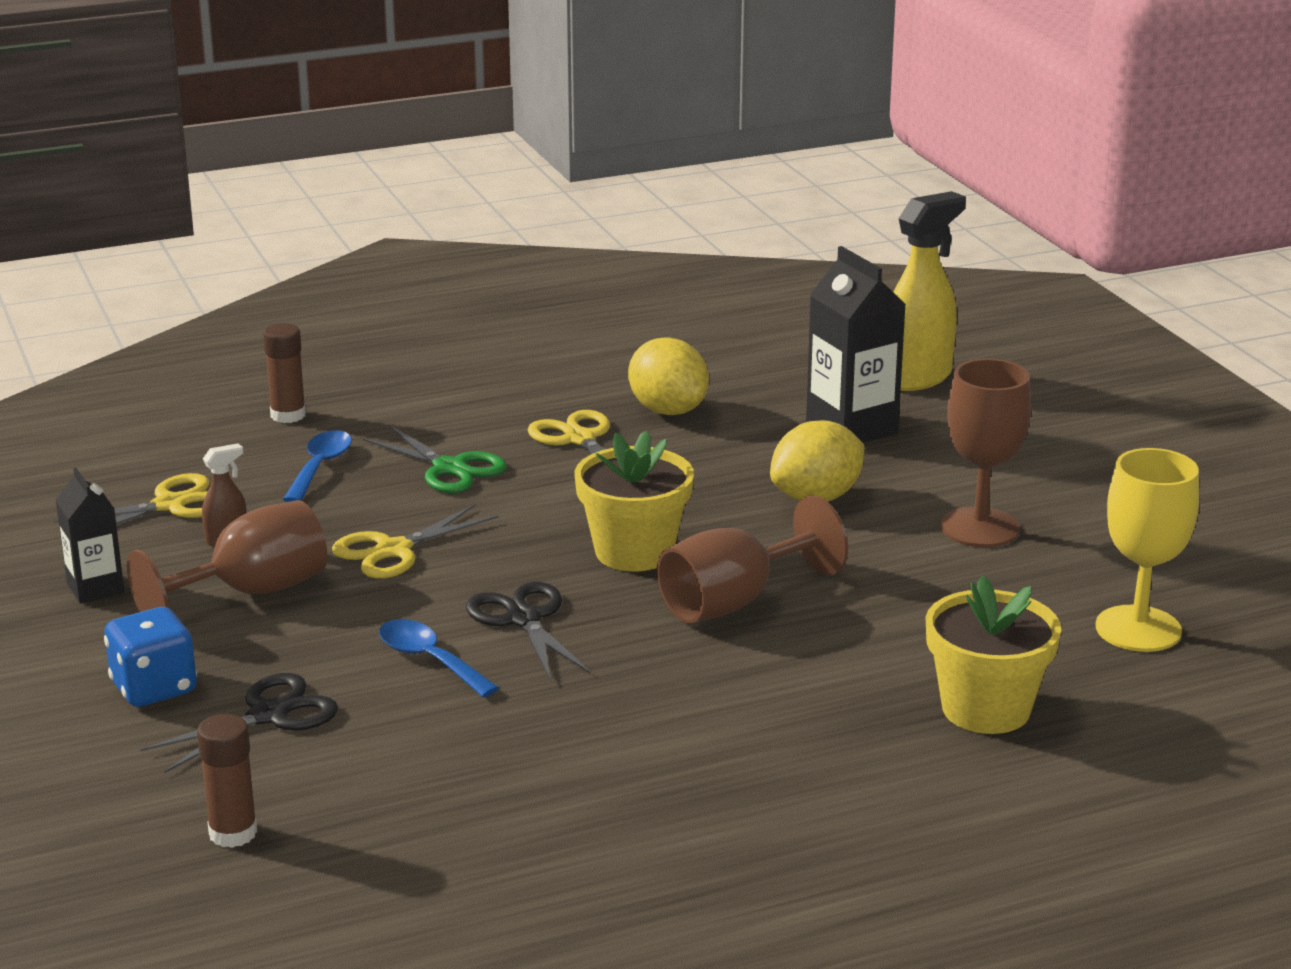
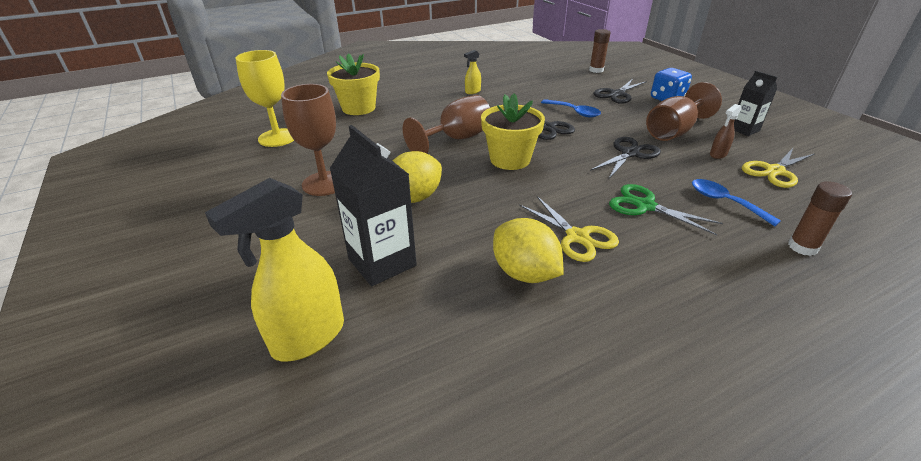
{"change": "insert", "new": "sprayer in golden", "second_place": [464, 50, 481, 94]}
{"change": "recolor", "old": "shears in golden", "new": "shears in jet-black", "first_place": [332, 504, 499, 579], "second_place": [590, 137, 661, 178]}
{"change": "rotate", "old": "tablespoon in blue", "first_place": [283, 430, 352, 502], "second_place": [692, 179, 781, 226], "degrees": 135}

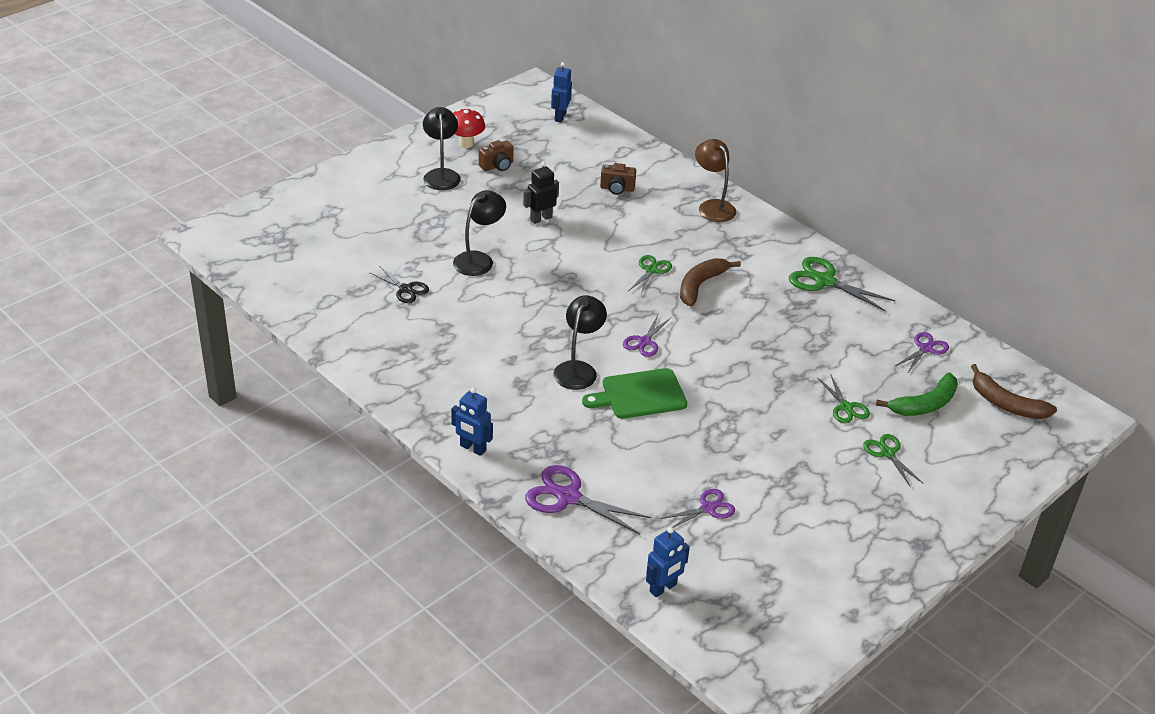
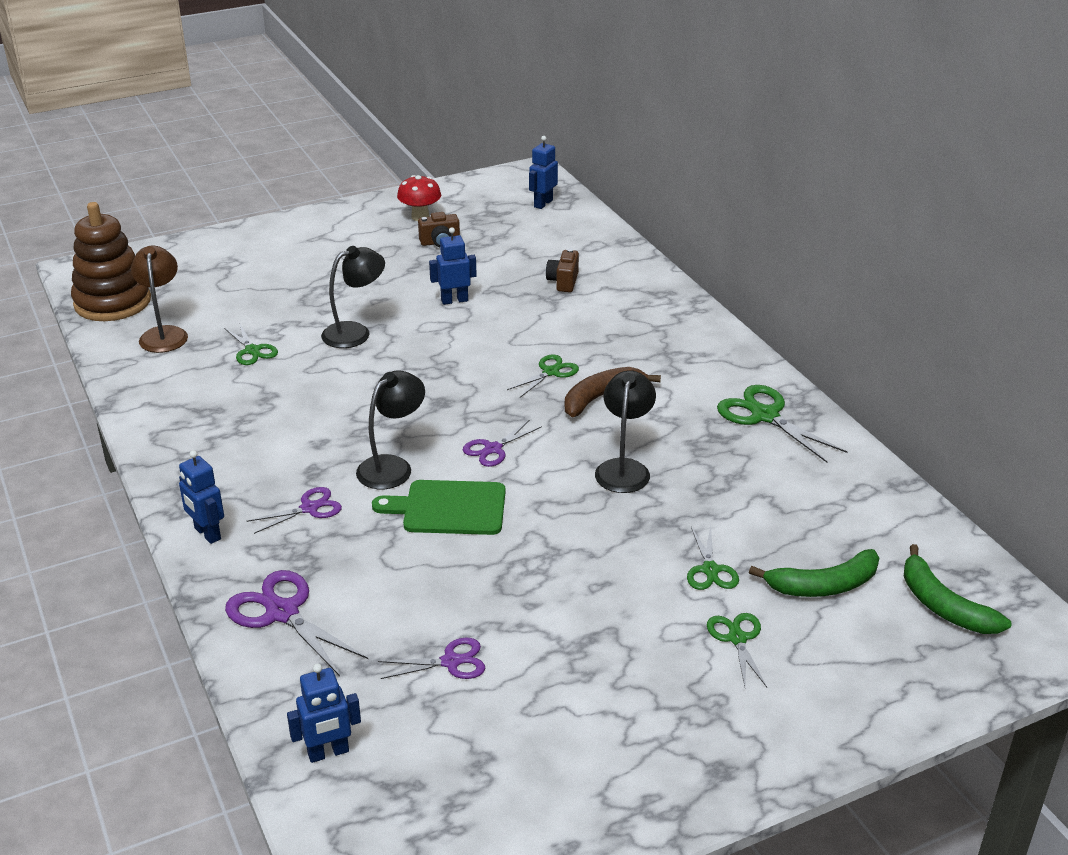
{"change": "insert", "new": "stacking toy in dark brown", "second_place": [71, 202, 151, 321]}
{"change": "move", "old": "desk lamp in dark brown", "first_place": [695, 139, 736, 222], "second_place": [131, 246, 188, 353]}
{"change": "recolor", "old": "shears in jet-black", "new": "shears in green", "first_place": [370, 267, 429, 303], "second_place": [224, 324, 278, 365]}
{"change": "move", "old": "shears in royal purple", "first_place": [895, 332, 949, 372], "second_place": [247, 487, 342, 534]}
{"change": "recolor", "old": "robot in jet-black", "new": "robot in blue", "first_place": [523, 162, 559, 224], "second_place": [429, 227, 477, 305]}
{"change": "rotate", "old": "compact camera in dark brown", "first_place": [600, 163, 636, 195], "second_place": [546, 249, 579, 292], "degrees": 75}
{"change": "move", "old": "desk lamp in jet-black", "first_place": [423, 107, 461, 190], "second_place": [595, 370, 656, 493]}
{"change": "recolor", "old": "toy banana in dark brown", "new": "toy banana in green", "first_place": [971, 364, 1057, 419], "second_place": [904, 544, 1011, 634]}

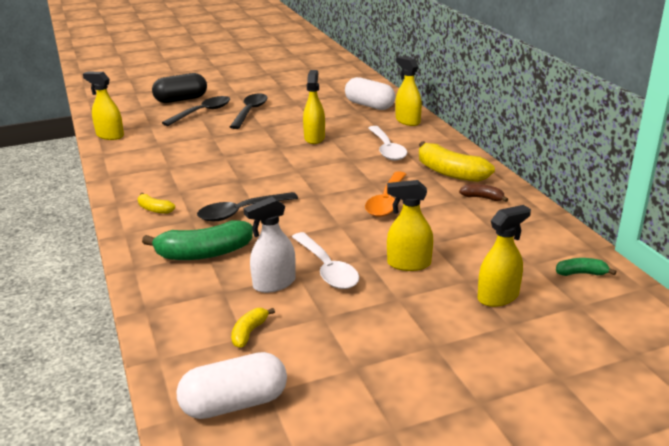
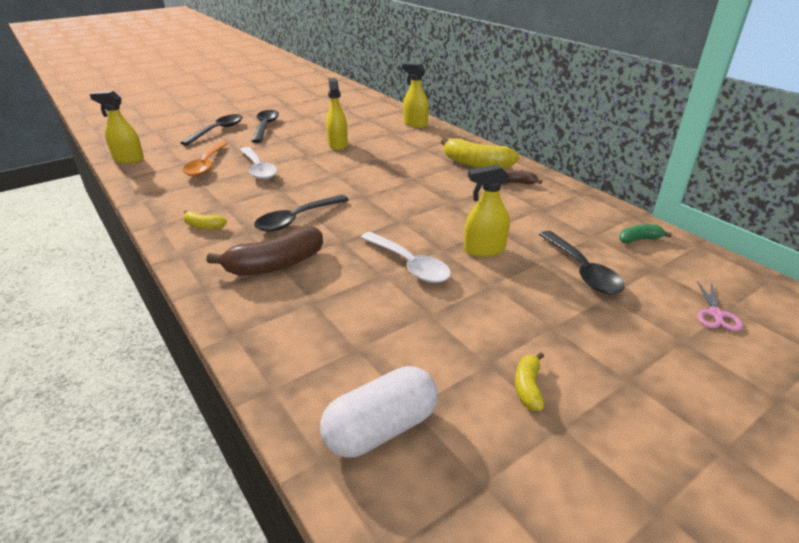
{"change": "move", "old": "tablespoon in bright orange", "first_place": [365, 171, 406, 217], "second_place": [183, 142, 228, 177]}
{"change": "recolor", "old": "toy banana in green", "new": "toy banana in dark brown", "first_place": [142, 220, 253, 260], "second_place": [207, 227, 323, 276]}
{"change": "move", "old": "tablespoon in pure white", "first_place": [368, 126, 407, 161], "second_place": [240, 147, 277, 180]}
{"change": "move", "old": "toy banana in golden", "first_place": [231, 308, 275, 348], "second_place": [515, 352, 544, 411]}
{"change": "replace", "old": "sprayer in golden", "new": "tablespoon in jet-black", "first_place": [477, 205, 531, 307], "second_place": [539, 231, 625, 294]}
{"change": "insert", "new": "shears in rosy", "second_place": [697, 281, 743, 331]}
{"change": "delete", "old": "capsule in jet-black", "first_place": [152, 73, 207, 103]}
{"change": "delete", "old": "sprayer in pure white", "first_place": [243, 197, 296, 293]}
{"change": "delete", "old": "capsule in pure white", "first_place": [345, 77, 395, 110]}

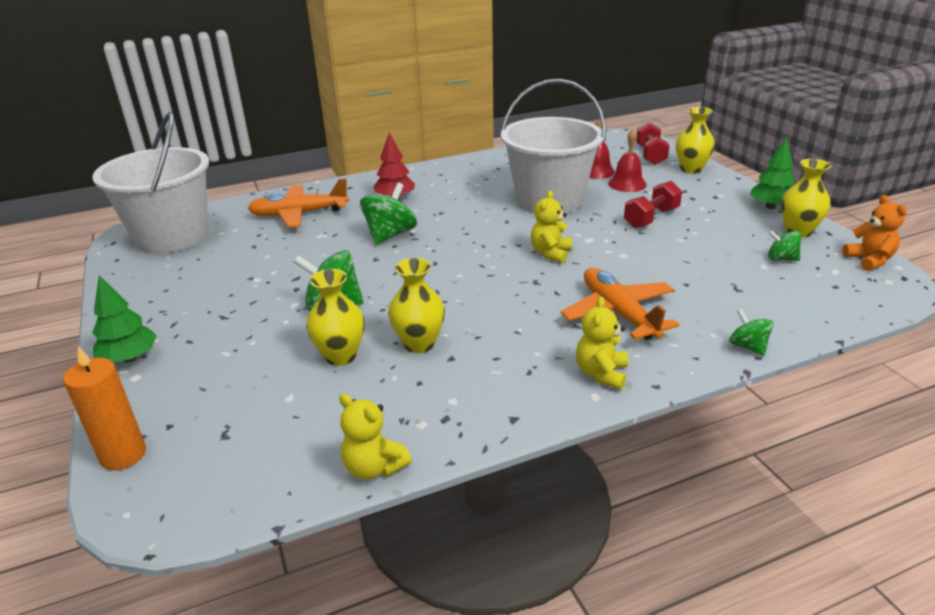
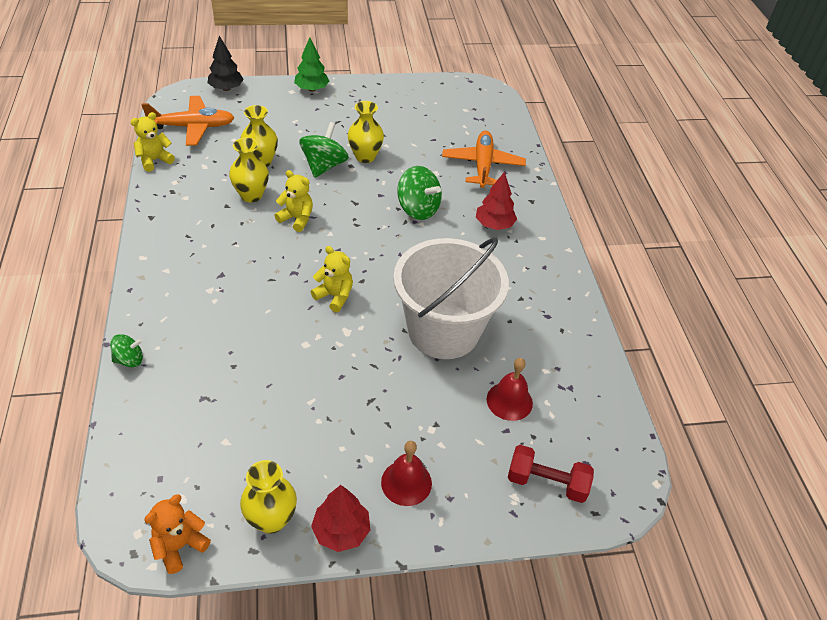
{"change": "move", "old": "aeroplane in bright orange", "first_place": [561, 268, 679, 340], "second_place": [141, 96, 235, 146]}
{"change": "rotate", "old": "stuffed bear in bright orange", "first_place": [842, 195, 907, 271], "second_place": [144, 494, 211, 574], "degrees": 135}
{"change": "replace", "old": "wax candle in bright orange", "new": "fir tree in jet-black", "first_place": [63, 346, 146, 470], "second_place": [207, 36, 244, 91]}
{"change": "move", "old": "stuffed bear in golden", "first_place": [576, 297, 628, 390], "second_place": [274, 170, 313, 232]}
{"change": "recolor", "old": "fir tree in green", "new": "fir tree in red", "first_place": [750, 137, 795, 209], "second_place": [311, 485, 370, 552]}
{"change": "move", "old": "tall vase in golden", "first_place": [676, 107, 715, 174], "second_place": [348, 101, 384, 163]}
{"change": "move", "old": "school bell in red", "first_place": [608, 129, 647, 192], "second_place": [381, 441, 432, 506]}
{"change": "delete", "old": "pail in pure white", "first_place": [92, 112, 209, 254]}
{"change": "delete", "old": "dumbbell in red", "first_place": [624, 181, 682, 228]}
{"change": "delete", "old": "toy top in green", "first_place": [768, 230, 802, 261]}

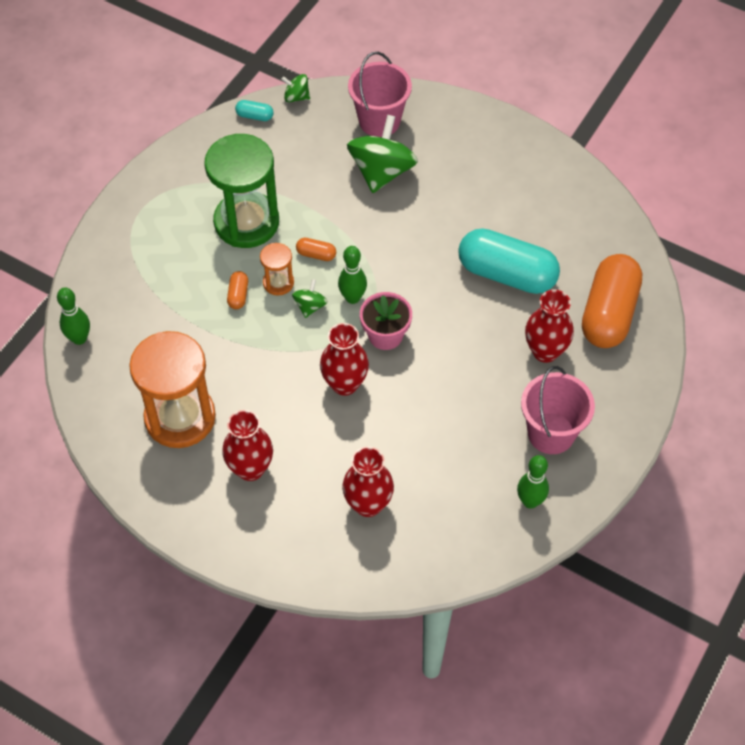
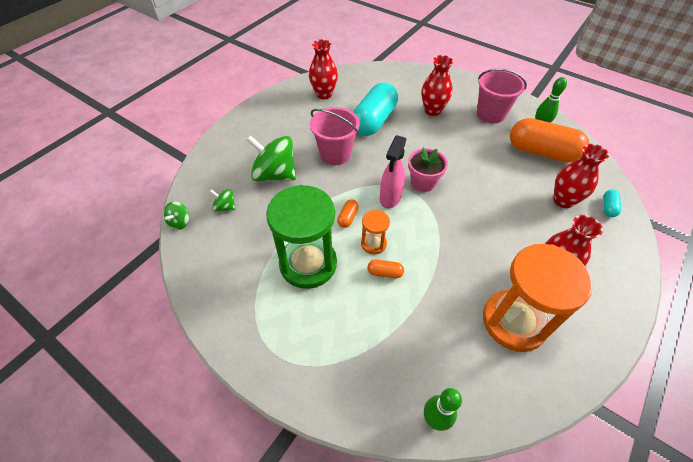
{"change": "move", "old": "toy top in green", "first_place": [292, 279, 328, 318], "second_place": [209, 189, 235, 211]}
{"change": "move", "old": "tall vase in red", "first_place": [320, 323, 369, 396], "second_place": [309, 39, 338, 99]}
{"change": "move", "old": "pail in rosy", "first_place": [348, 52, 412, 137], "second_place": [310, 107, 360, 165]}
{"change": "replace", "old": "bowling pin in green", "new": "sprayer in rosy", "first_place": [338, 246, 367, 304], "second_place": [380, 135, 406, 208]}
{"change": "move", "old": "capsule in bright orange", "first_place": [582, 254, 642, 348], "second_place": [510, 118, 589, 163]}
{"change": "move", "old": "capsule in turquoise", "first_place": [235, 100, 274, 121], "second_place": [603, 189, 621, 217]}

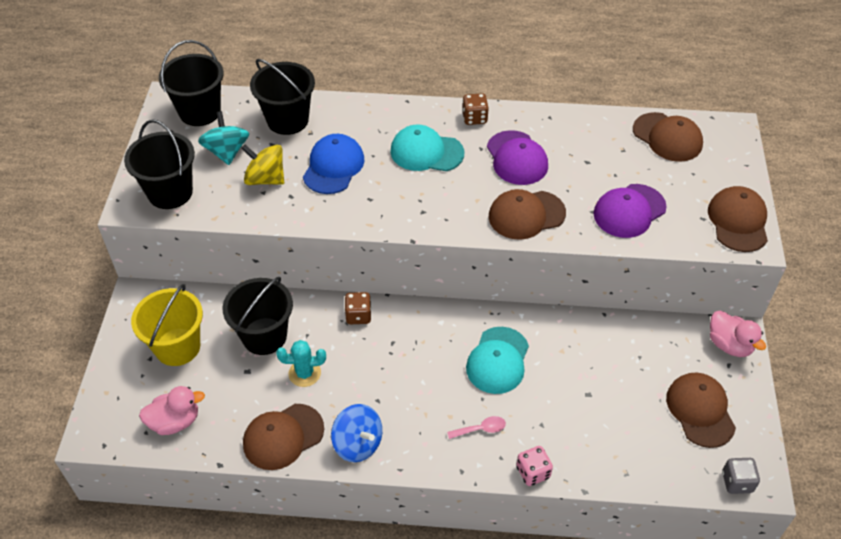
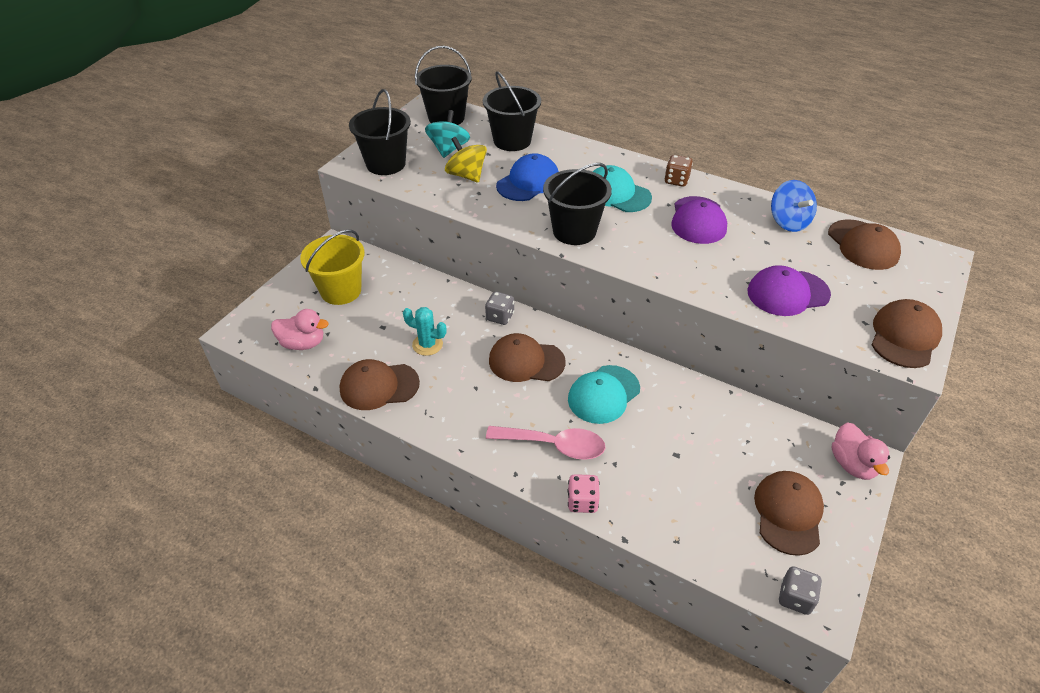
{"change": "recolor", "old": "die in dark brown", "new": "die in gray", "first_place": [345, 292, 372, 324], "second_place": [485, 291, 514, 325]}
{"change": "resize", "old": "tablespoon in rosy", "first_place": [447, 416, 506, 439], "second_place": [486, 426, 605, 460], "factor": 1.98}
{"change": "move", "old": "baseball cap in dark brown", "first_place": [489, 189, 566, 240], "second_place": [489, 333, 566, 382]}
{"change": "move", "old": "pail in jet-black", "first_place": [223, 277, 293, 355], "second_place": [543, 163, 612, 245]}
{"change": "move", "old": "toy top in blue", "first_place": [331, 404, 382, 462], "second_place": [771, 180, 817, 232]}

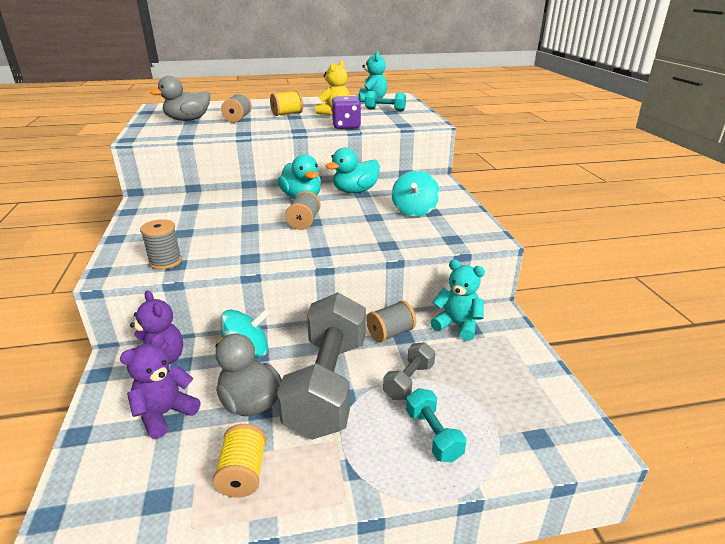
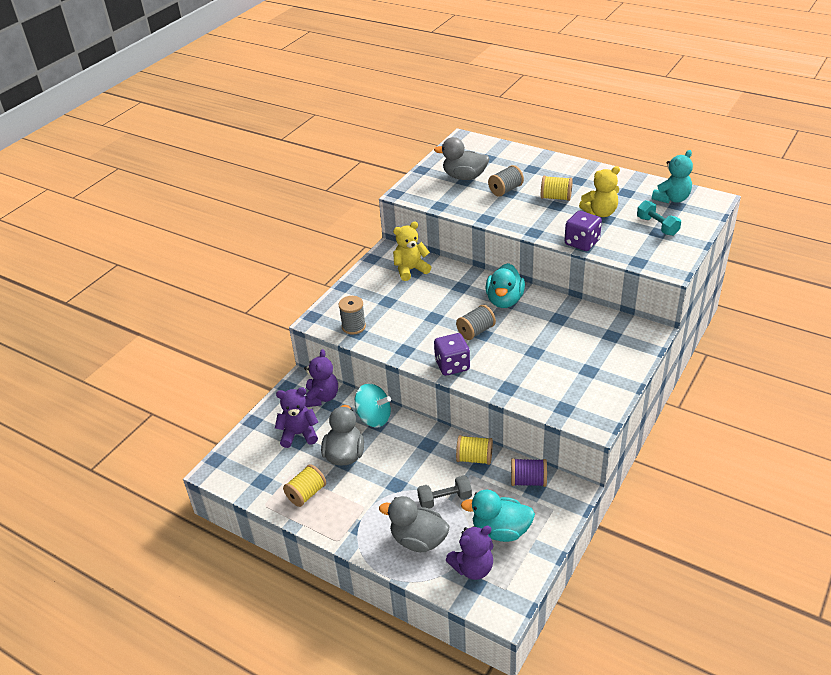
{"change": "replace", "old": "dumbbell in turquoise", "new": "duck in gray", "first_place": [406, 388, 466, 462], "second_place": [379, 496, 450, 552]}
{"change": "insert", "new": "stuffed bear in golden", "second_place": [393, 221, 431, 281]}
{"change": "insert", "new": "die in royal purple", "second_place": [434, 333, 470, 376]}
{"change": "insert", "new": "stuffed bear in royal purple", "second_place": [446, 526, 493, 580]}
{"change": "recolor", "old": "bobbin in gray", "new": "bobbin in golden", "first_place": [366, 301, 416, 343], "second_place": [456, 435, 493, 465]}
{"change": "move", "old": "duck in turquoise", "first_place": [326, 148, 380, 193], "second_place": [461, 490, 535, 542]}
{"change": "replace", "old": "stuffed bear in turquoise", "new": "bobbin in royal purple", "first_place": [430, 259, 485, 341], "second_place": [511, 458, 547, 487]}
{"change": "delete", "old": "dumbbell in gray", "first_place": [277, 292, 366, 440]}
{"change": "delete", "old": "toy top in turquoise", "first_place": [392, 171, 440, 217]}

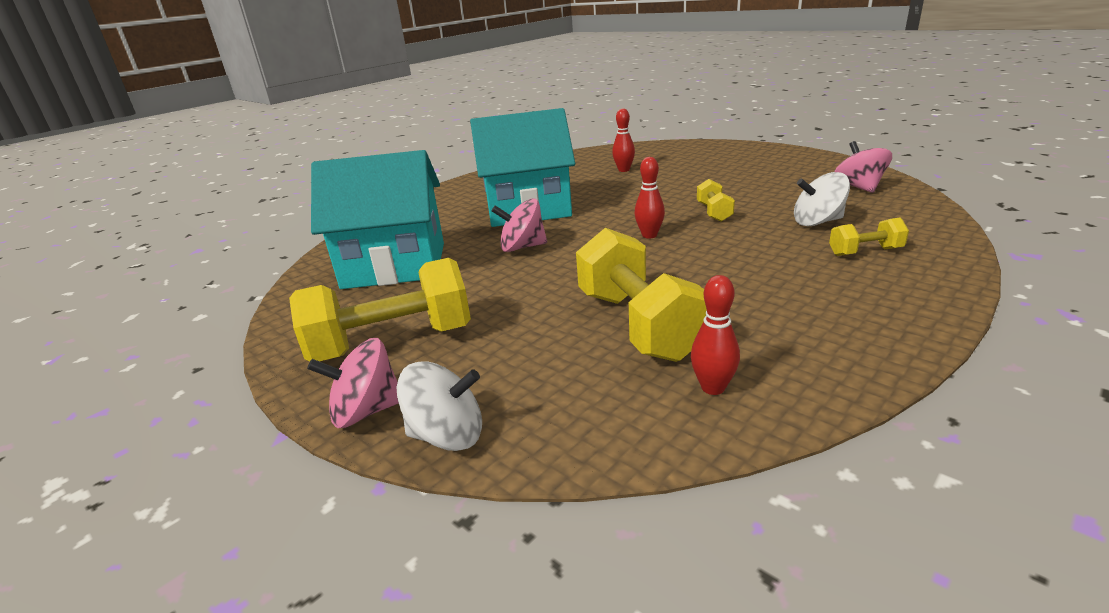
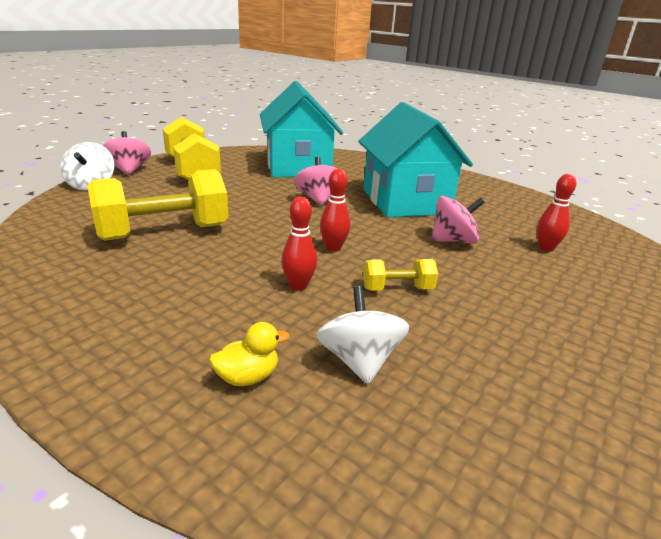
{"change": "replace", "old": "dumbbell in golden", "new": "duck in golden", "first_place": [829, 218, 909, 256], "second_place": [209, 322, 289, 386]}
{"change": "move", "old": "bowling pin in red", "first_place": [691, 275, 740, 395], "second_place": [281, 196, 317, 291]}
{"change": "move", "old": "toy top in rosy", "first_place": [834, 141, 892, 193], "second_place": [432, 196, 485, 244]}

